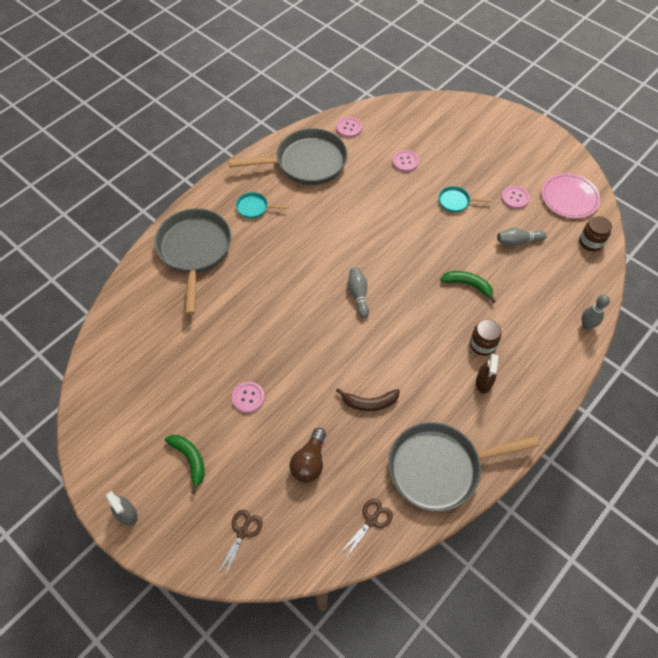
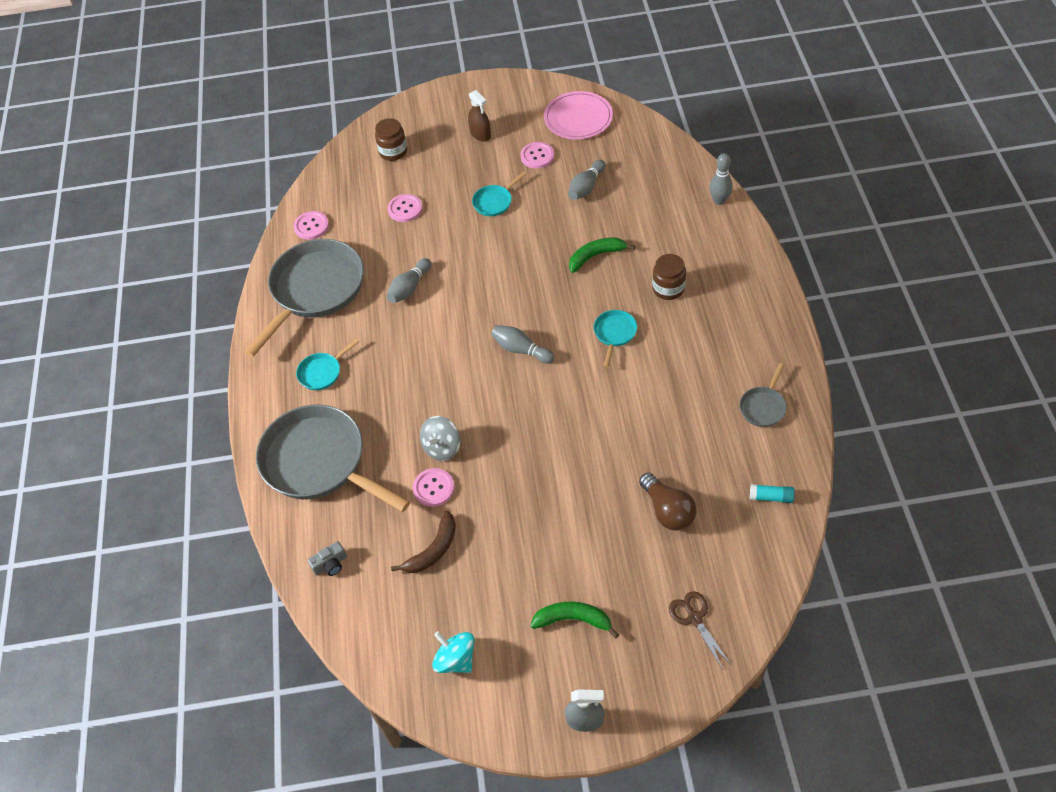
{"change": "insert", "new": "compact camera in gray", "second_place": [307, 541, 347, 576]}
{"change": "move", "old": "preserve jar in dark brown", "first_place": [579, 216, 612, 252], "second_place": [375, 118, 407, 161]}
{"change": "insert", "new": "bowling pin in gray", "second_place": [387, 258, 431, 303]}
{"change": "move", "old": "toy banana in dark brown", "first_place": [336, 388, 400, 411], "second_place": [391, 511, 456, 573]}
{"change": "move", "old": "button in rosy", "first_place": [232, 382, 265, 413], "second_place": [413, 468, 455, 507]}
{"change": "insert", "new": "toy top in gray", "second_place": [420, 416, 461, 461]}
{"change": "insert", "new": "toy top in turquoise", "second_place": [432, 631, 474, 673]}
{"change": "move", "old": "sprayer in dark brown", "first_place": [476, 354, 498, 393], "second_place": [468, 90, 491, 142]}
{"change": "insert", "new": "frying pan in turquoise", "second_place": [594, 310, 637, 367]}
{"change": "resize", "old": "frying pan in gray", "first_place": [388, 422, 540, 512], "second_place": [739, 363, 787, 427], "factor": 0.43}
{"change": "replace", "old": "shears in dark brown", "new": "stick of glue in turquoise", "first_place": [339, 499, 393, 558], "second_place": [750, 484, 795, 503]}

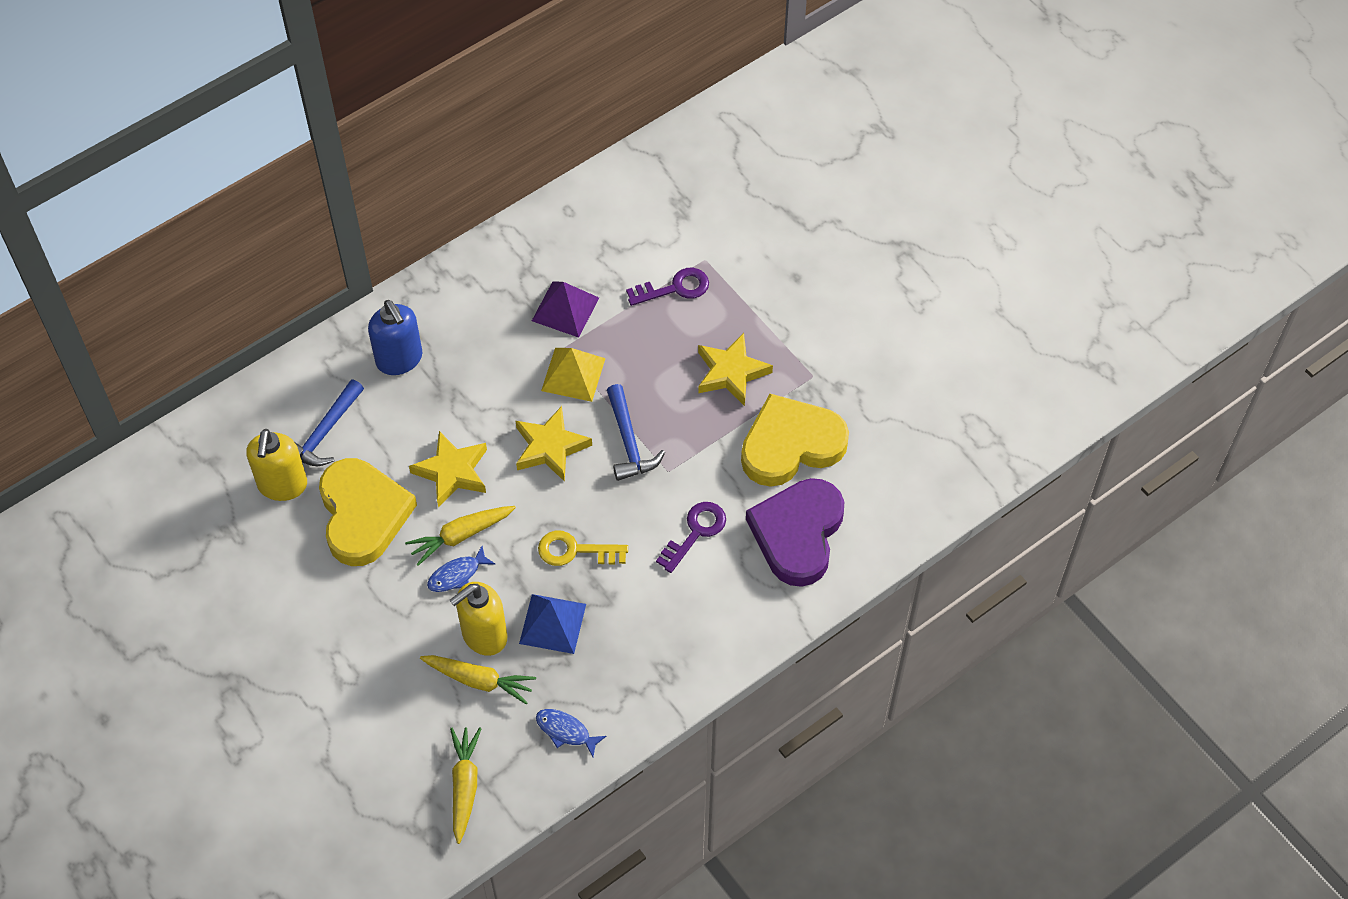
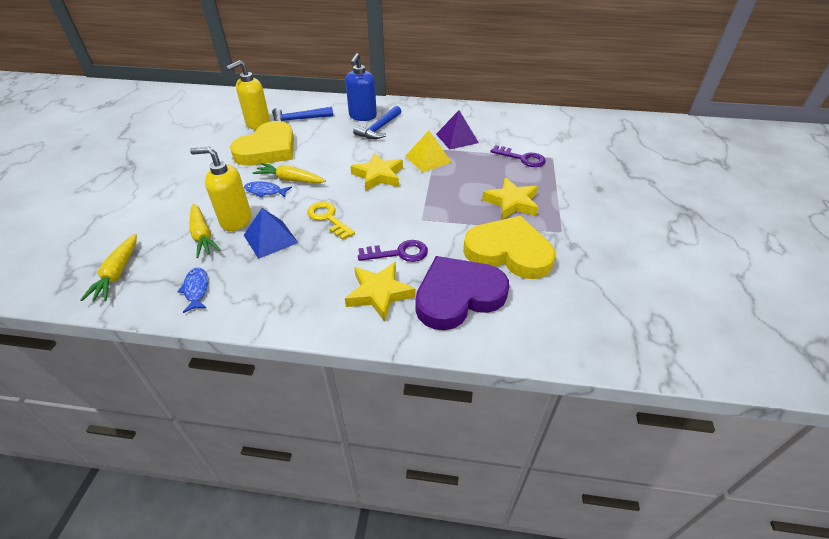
{"change": "rotate", "old": "carrot in golden", "first_place": [450, 727, 482, 844], "second_place": [80, 234, 137, 301], "degrees": 135}
{"change": "move", "old": "five-pointed star in golden", "first_place": [409, 431, 487, 508], "second_place": [345, 262, 416, 322]}
{"change": "move", "old": "claw hammer in blue", "first_place": [607, 384, 665, 481], "second_place": [353, 106, 401, 139]}

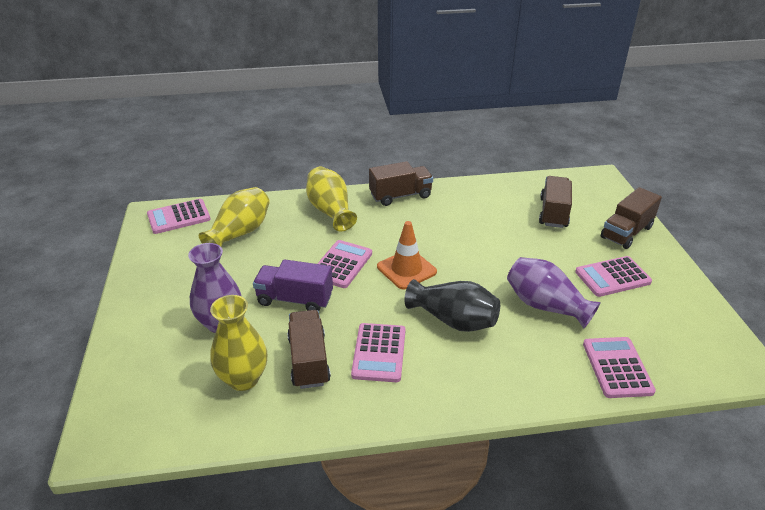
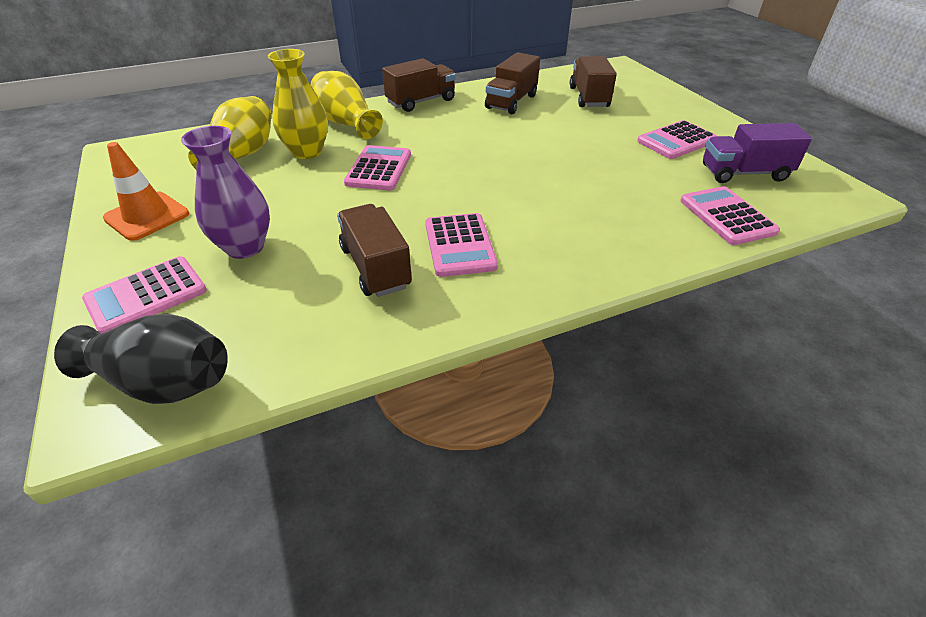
{"change": "move", "old": "tall vase in jet-black", "first_place": [405, 279, 500, 332], "second_place": [54, 314, 228, 404]}
{"change": "move", "old": "adding machine in rosy", "first_place": [147, 199, 210, 234], "second_place": [82, 256, 207, 334]}
{"change": "move", "old": "safety cone in bright orange", "first_place": [377, 221, 437, 289], "second_place": [103, 142, 189, 241]}
{"change": "move", "old": "tall vase in golden", "first_place": [210, 295, 267, 391], "second_place": [268, 49, 328, 159]}
{"change": "move", "old": "toy truck in dark brown", "first_place": [601, 187, 662, 249], "second_place": [485, 52, 540, 114]}
{"change": "move", "old": "toy truck in royal purple", "first_place": [253, 259, 333, 311], "second_place": [703, 123, 812, 183]}
{"change": "delete", "old": "tall vase in royal purple", "first_place": [507, 257, 601, 328]}

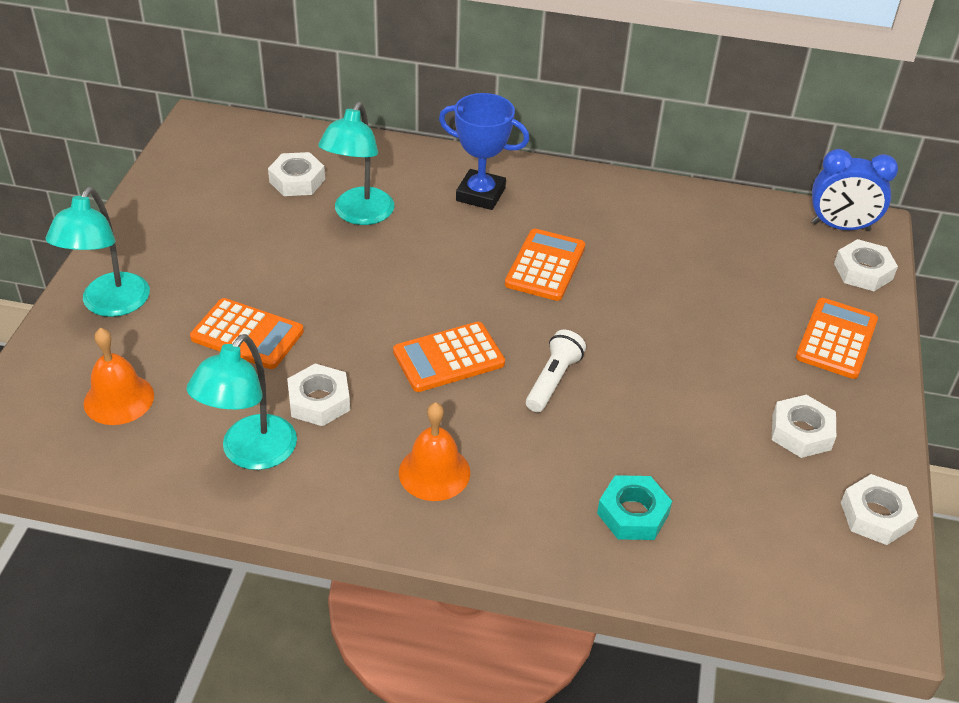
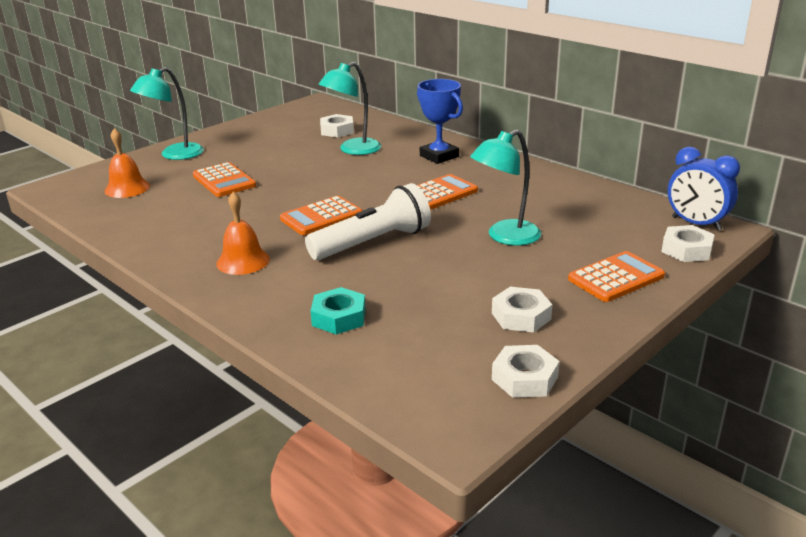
{"change": "rotate", "old": "adding machine in bright orange", "first_place": [393, 322, 505, 392], "second_place": [280, 196, 363, 235], "degrees": -45}
{"change": "resize", "old": "torch in pure white", "first_place": [526, 330, 586, 412], "second_place": [305, 183, 431, 260], "factor": 1.77}
{"change": "move", "old": "desk lamp in turquoise", "first_place": [187, 334, 297, 470], "second_place": [470, 129, 541, 246]}
{"change": "delete", "old": "hexagon nut in pure white", "first_place": [287, 364, 350, 426]}

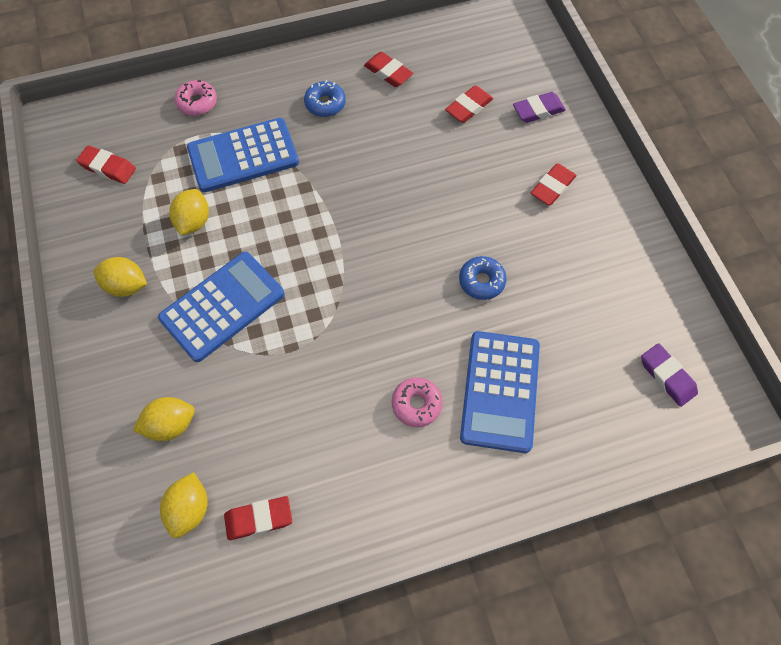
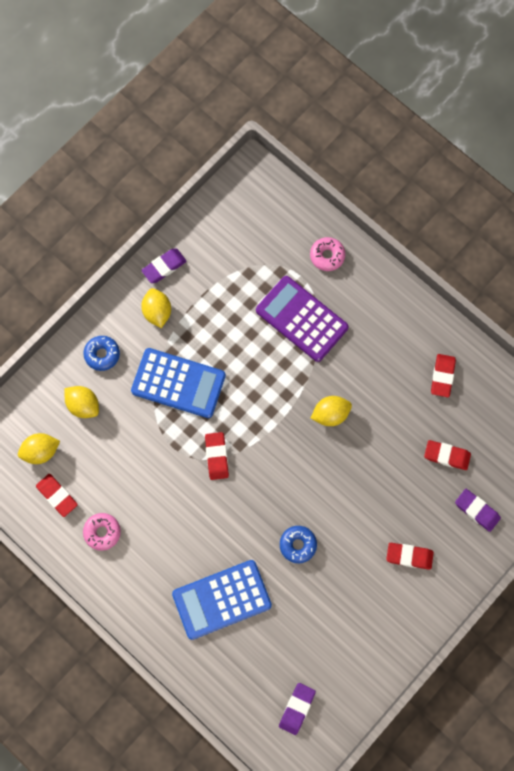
{"change": "move", "old": "glazed donut in rosy", "first_place": [392, 377, 443, 427], "second_place": [83, 513, 121, 551]}
{"change": "move", "old": "glazed donut in blue", "first_place": [304, 80, 346, 117], "second_place": [84, 336, 120, 371]}
{"change": "insert", "new": "eraser in royal purple", "second_place": [141, 248, 187, 283]}
{"change": "move", "old": "eraser in red", "first_place": [76, 146, 136, 184], "second_place": [205, 432, 229, 480]}
{"change": "recolor", "old": "adding machine in blue", "new": "adding machine in royal purple", "first_place": [187, 118, 299, 192], "second_place": [256, 276, 349, 362]}
{"change": "move", "old": "toy lemon in golden", "first_place": [169, 189, 209, 236], "second_place": [310, 396, 352, 426]}

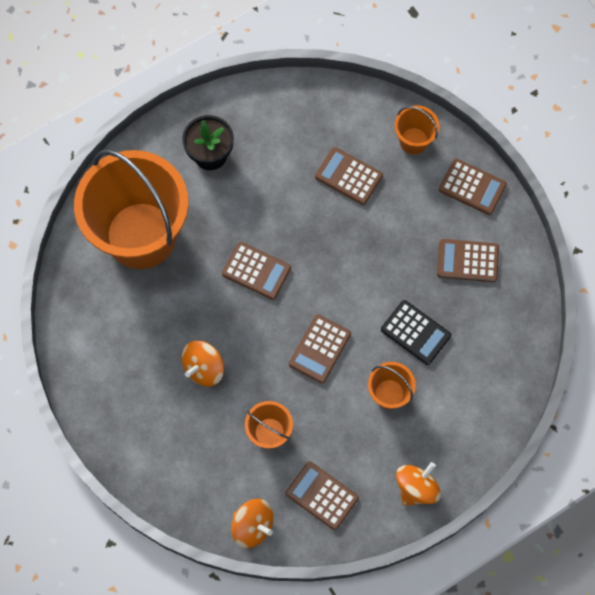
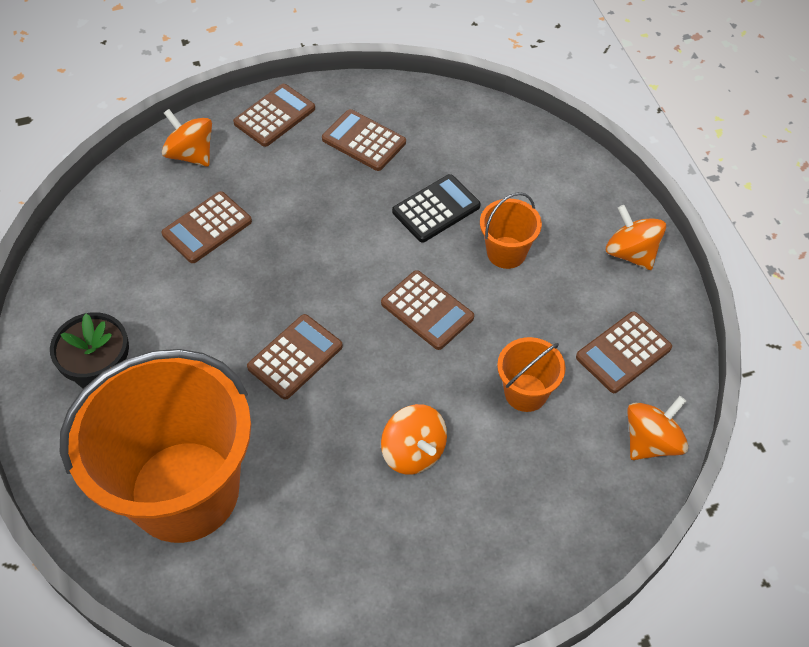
{"change": "replace", "old": "pail in bright orange", "new": "toy top in bright orange", "first_place": [394, 105, 439, 154], "second_place": [162, 109, 212, 167]}
{"change": "rotate", "old": "adding machine in dark brown", "first_place": [437, 239, 499, 282], "second_place": [322, 109, 406, 171], "degrees": 105}

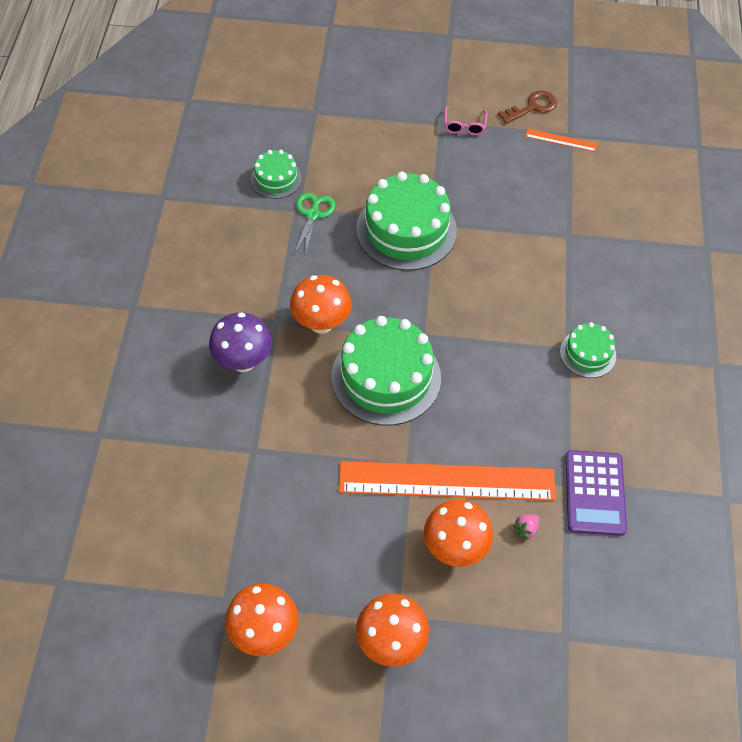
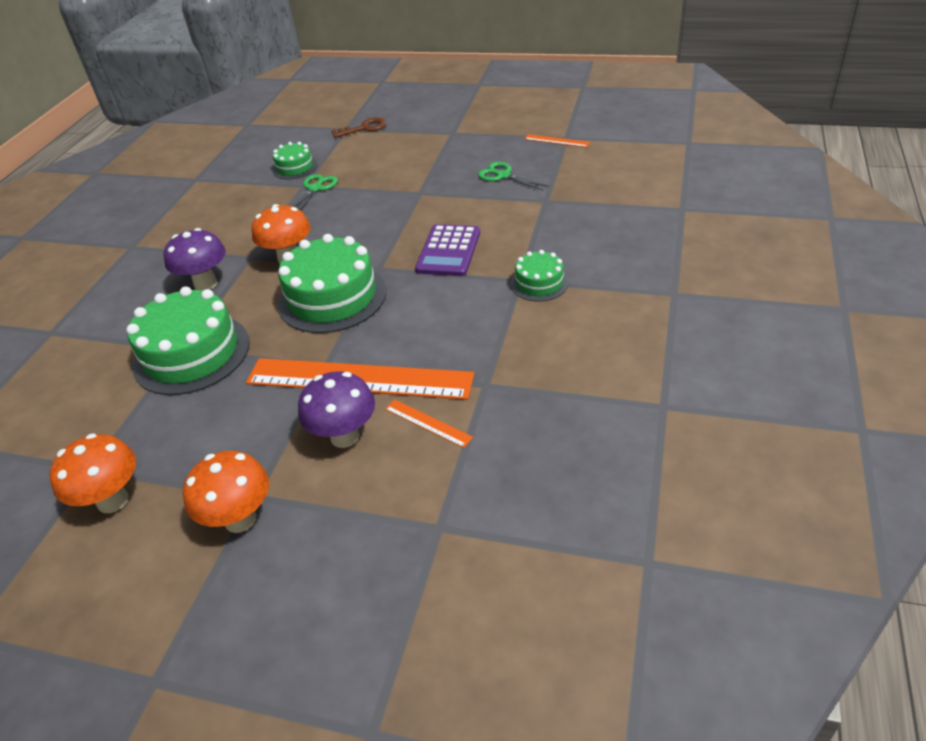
{"change": "move", "old": "cake in green", "first_place": [356, 172, 457, 271], "second_place": [126, 287, 250, 395]}
{"change": "recolor", "old": "toadstool in bright orange", "new": "toadstool in royal purple", "first_place": [424, 499, 493, 567], "second_place": [298, 371, 375, 448]}
{"change": "move", "old": "key in dark brown", "first_place": [498, 91, 557, 124], "second_place": [331, 117, 387, 138]}
{"change": "replace", "old": "toy strawberry in rosy", "new": "ruler in bright orange", "first_place": [513, 514, 539, 539], "second_place": [385, 399, 473, 448]}
{"change": "move", "old": "adding machine in royal purple", "first_place": [565, 450, 627, 536], "second_place": [415, 224, 480, 276]}
{"change": "insert", "new": "shears in green", "second_place": [478, 162, 549, 190]}
{"change": "delete", "old": "glasses in rosy", "first_place": [444, 106, 487, 135]}

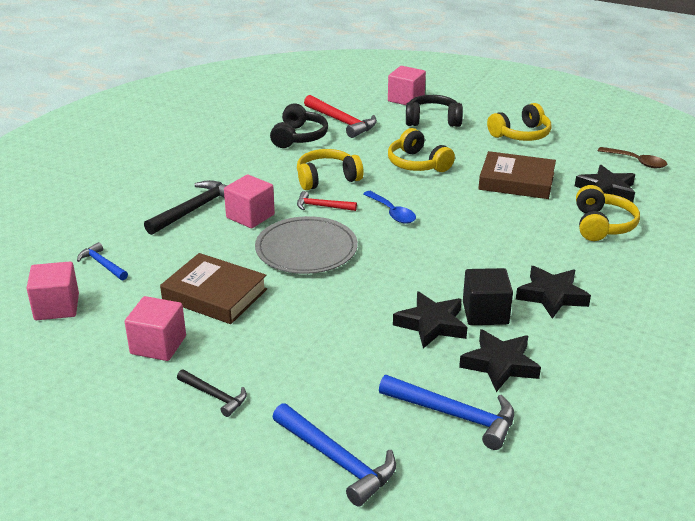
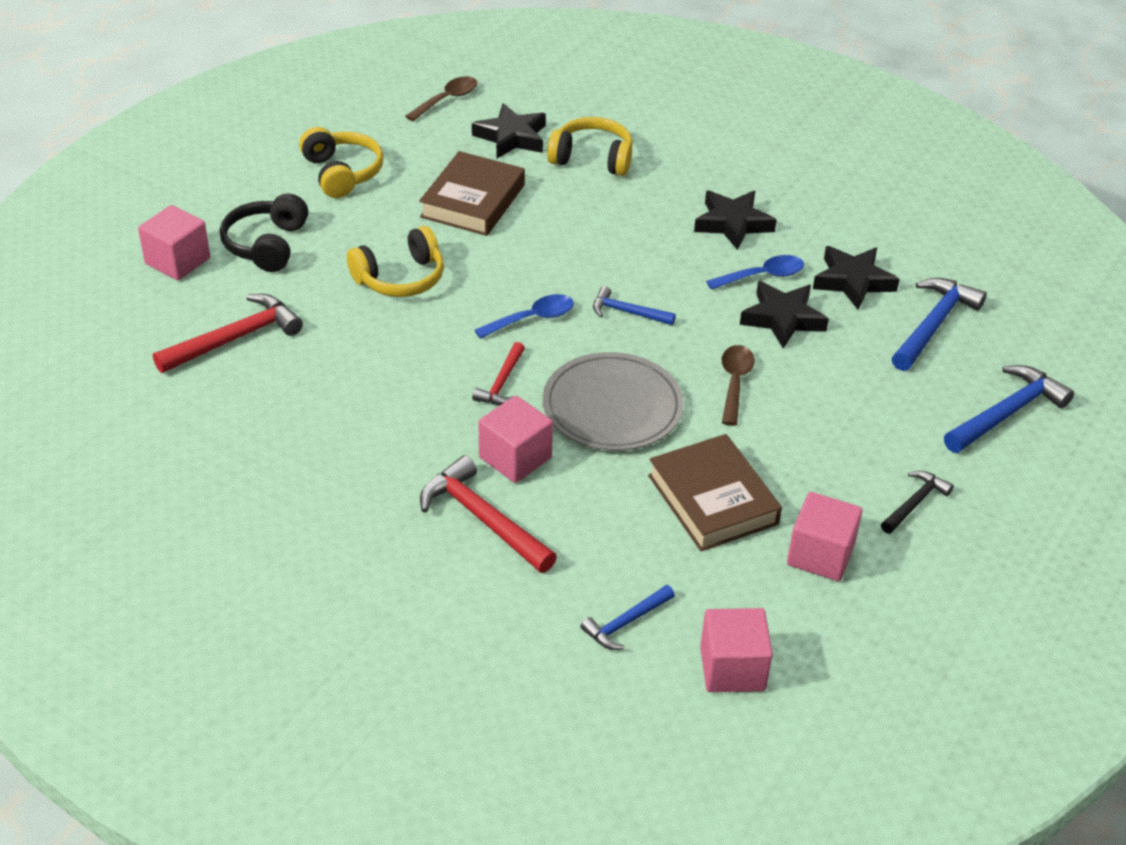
{"change": "recolor", "old": "claw hammer in jet-black", "new": "claw hammer in red", "first_place": [144, 180, 227, 235], "second_place": [420, 455, 557, 573]}
{"change": "insert", "new": "claw hammer in blue", "second_place": [593, 286, 676, 325]}
{"change": "rotate", "old": "hardcover in dark brown", "first_place": [160, 253, 267, 324], "second_place": [648, 434, 782, 551], "degrees": -60}
{"change": "replace", "old": "solid cube in jet-black", "new": "tablespoon in blue", "first_place": [463, 268, 513, 325], "second_place": [706, 255, 804, 290]}
{"change": "insert", "new": "tablespoon in dark brown", "second_place": [722, 345, 755, 426]}
{"change": "delete", "old": "over-ear headphones in jet-black", "first_place": [270, 104, 328, 148]}
{"change": "delete", "old": "over-ear headphones in golden", "first_place": [297, 149, 364, 190]}

